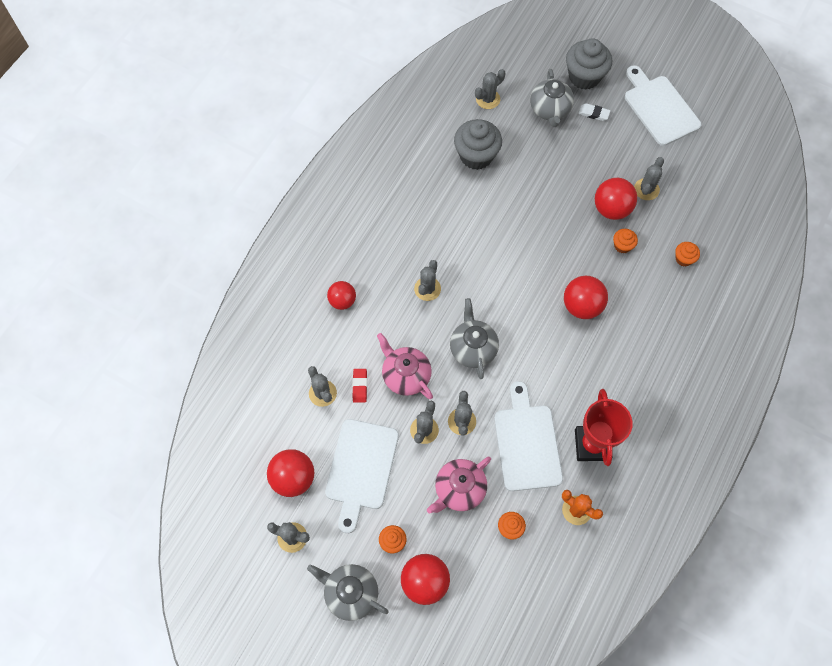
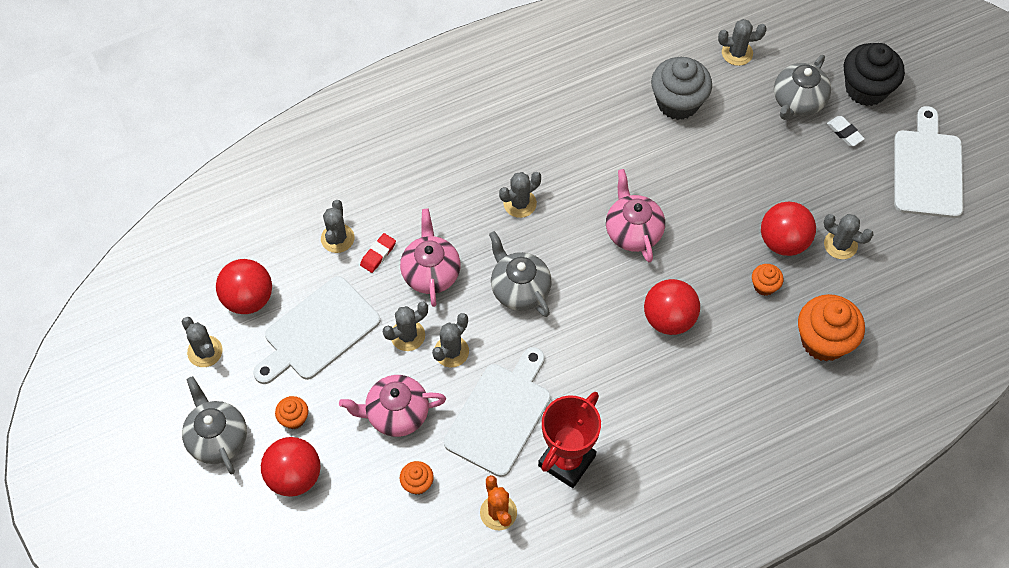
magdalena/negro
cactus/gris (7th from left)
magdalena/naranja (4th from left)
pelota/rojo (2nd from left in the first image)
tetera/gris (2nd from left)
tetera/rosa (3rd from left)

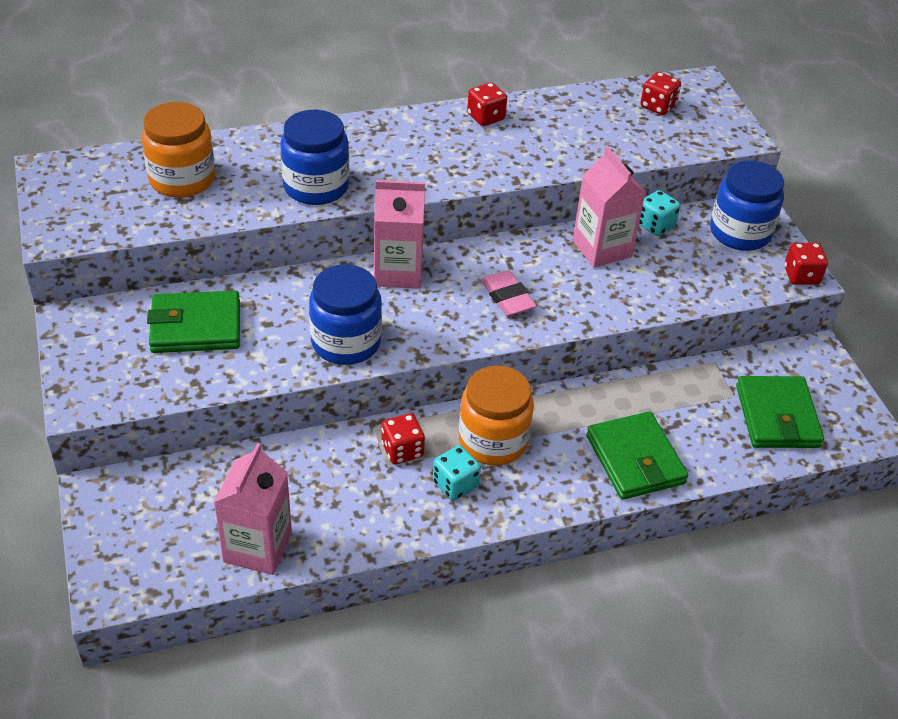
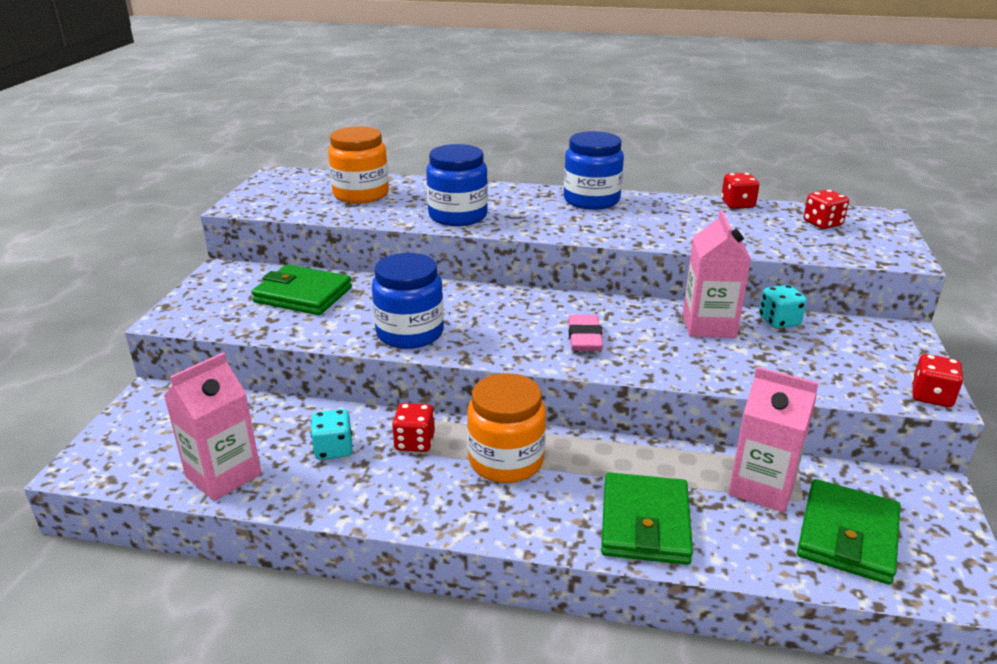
dado/rojo (2nd from left)
tarro/azul (3rd from left)
cartón de leche/rosa (3rd from left)
dado/turquesa (1st from left)

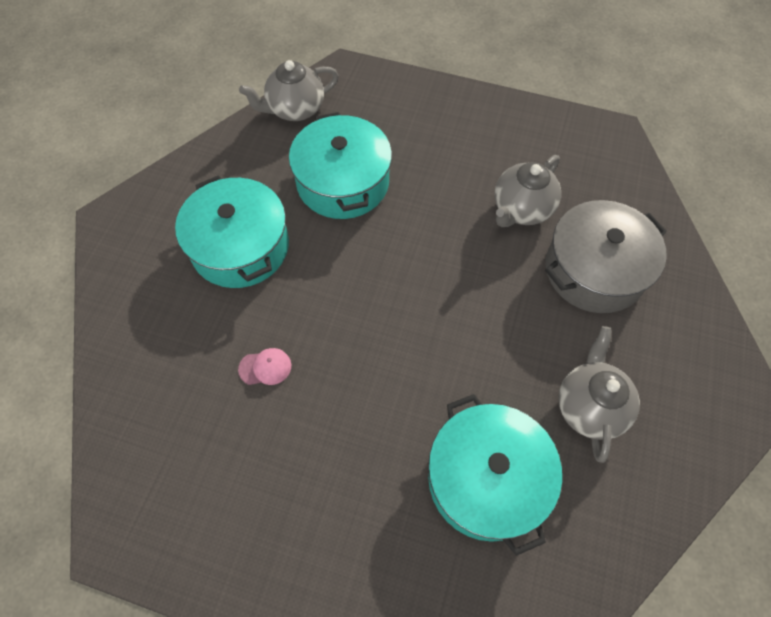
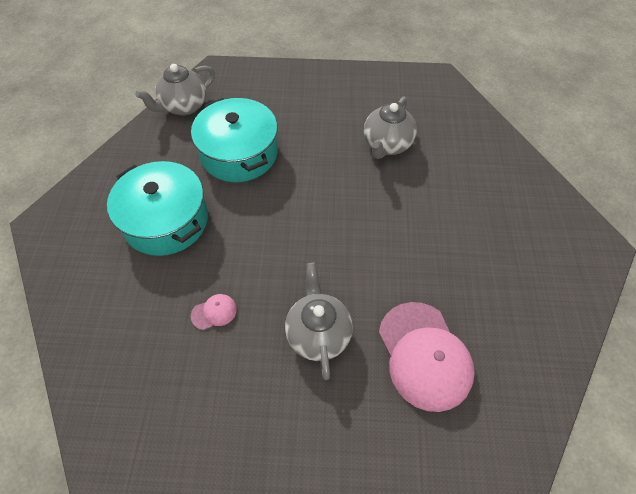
olla/gris
tetera/gris (2nd from left)
gorra/rosa (2nd from left)

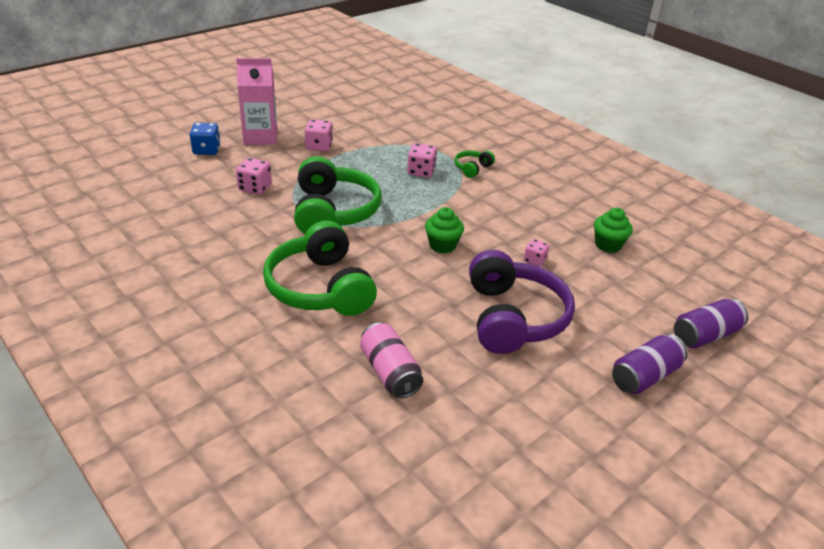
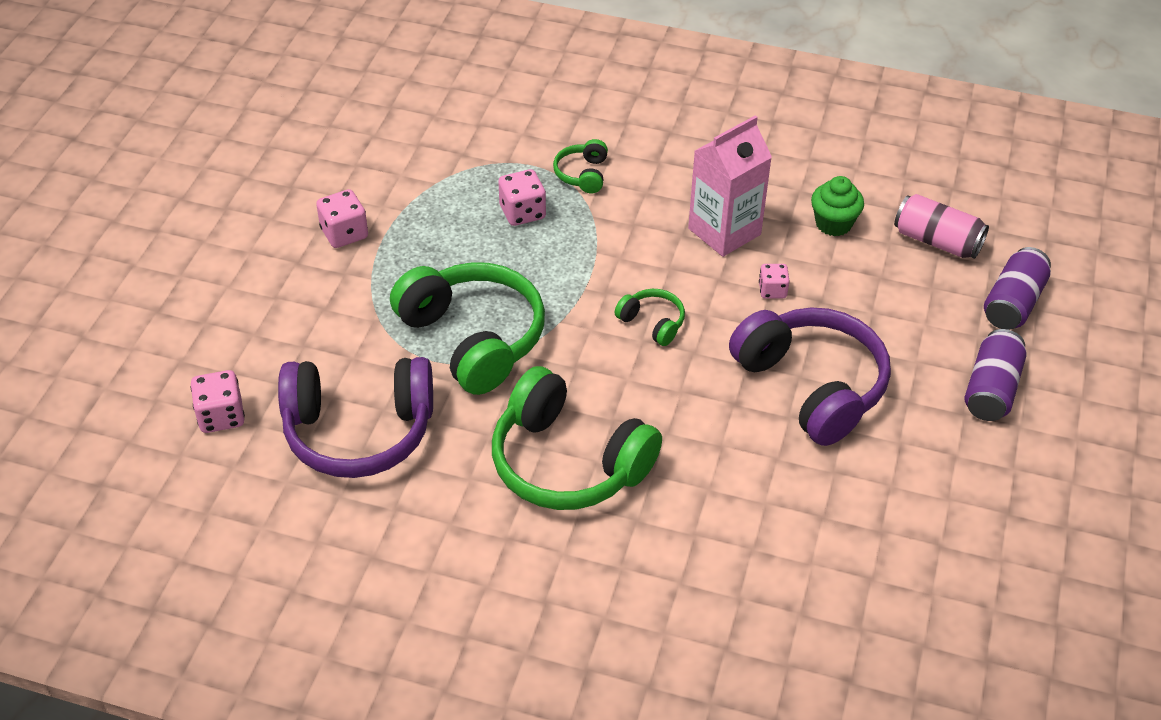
cartón de leche/rosa
dado/azul
dado/rosa (1st from left)
auriculares/verde (4th from left)
lata/rosa
auriculares/morado (1st from left)

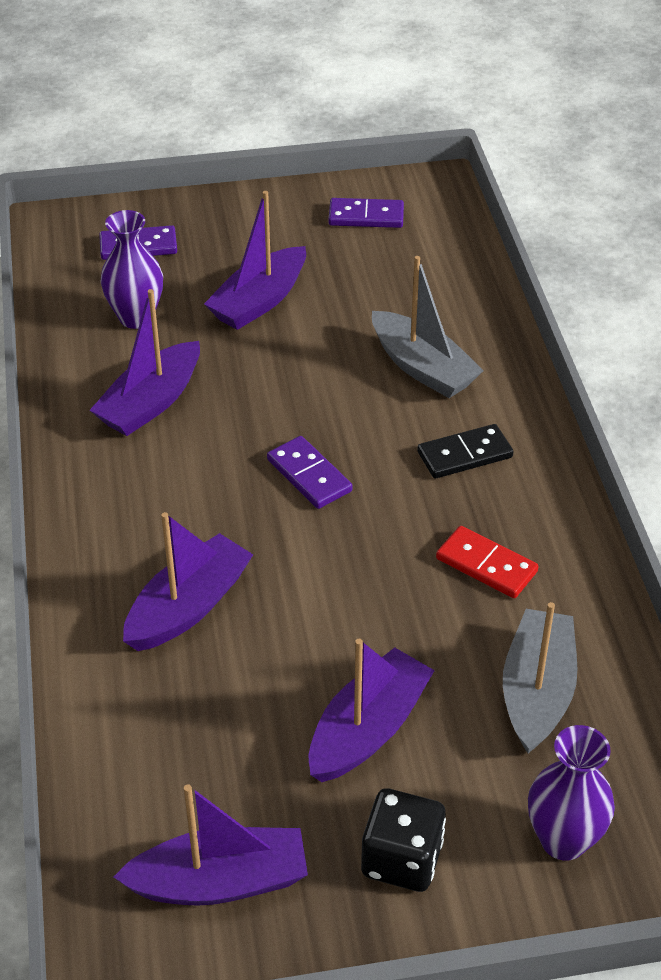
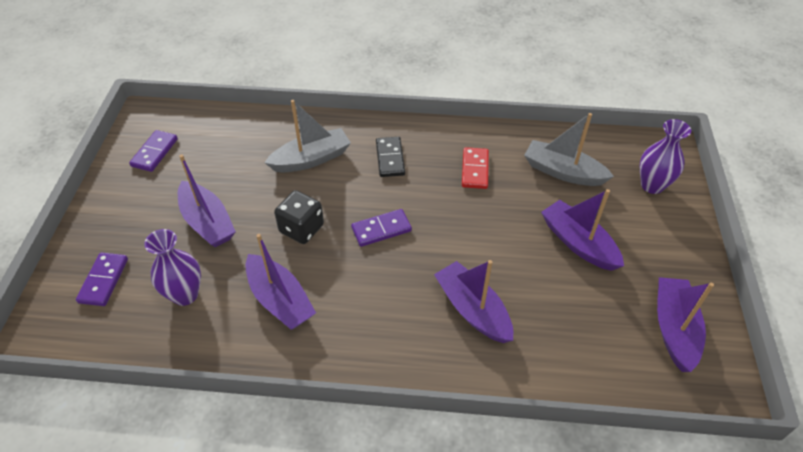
ficha de dominó/rojo
dado/negro

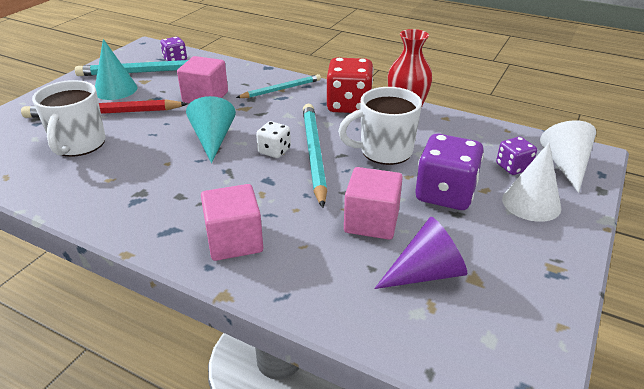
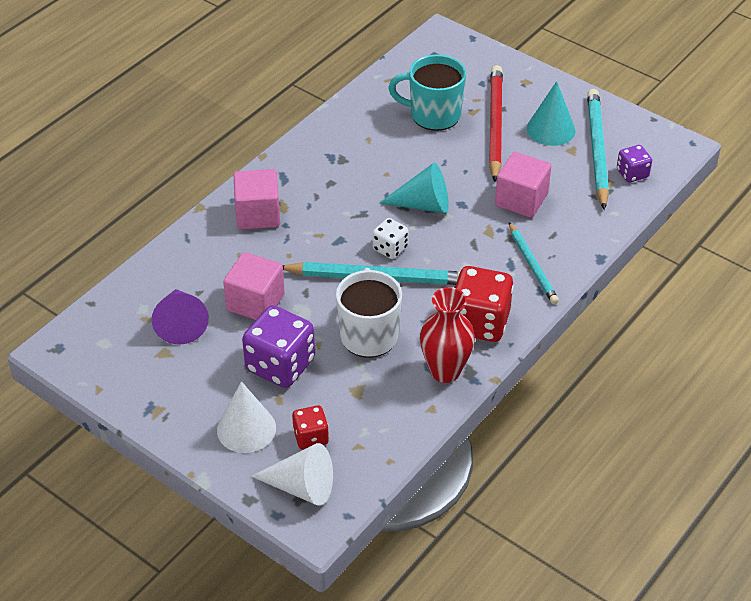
taza/turquesa
dado/rojo (1st from left)

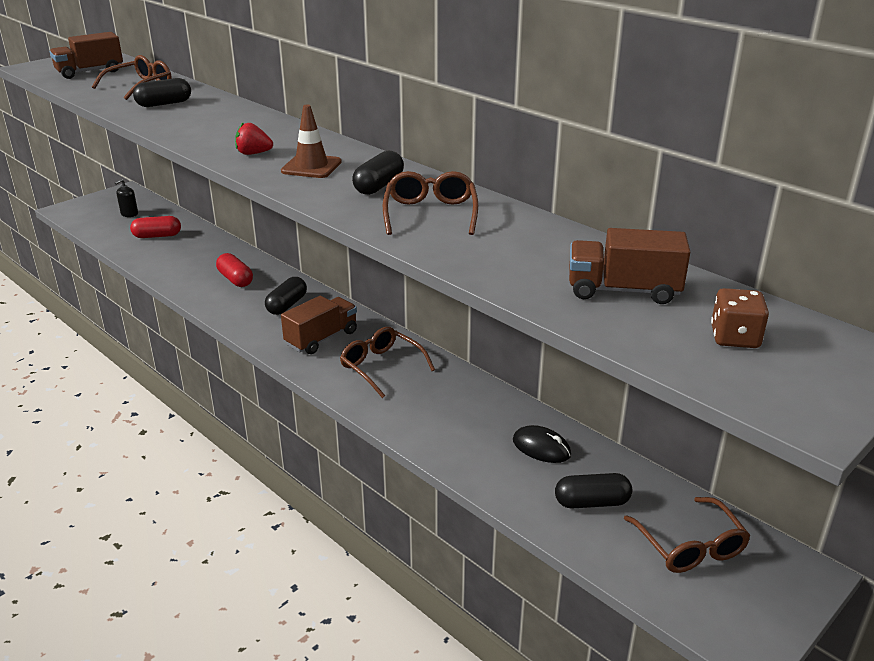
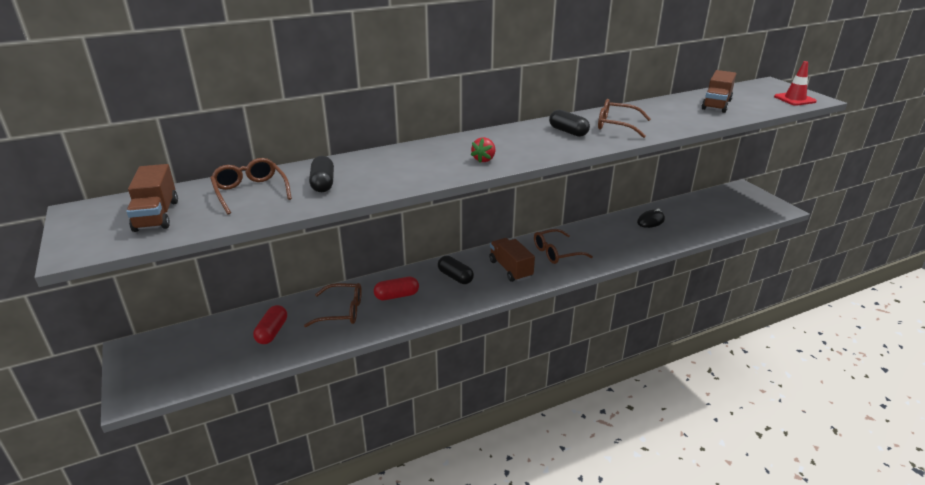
cono de tráfico/marrón
dispensador de jabón/negro
dado/marrón
cápsula/negro (4th from left in the first image)
gafas/marrón (2nd from left)
cono de tráfico/rojo

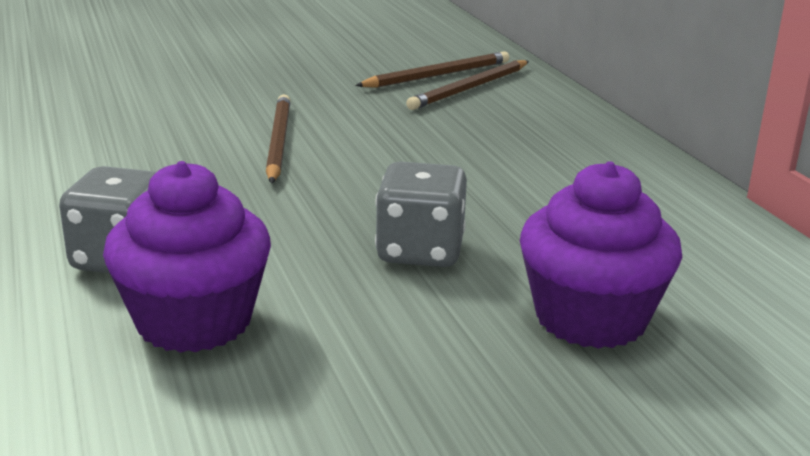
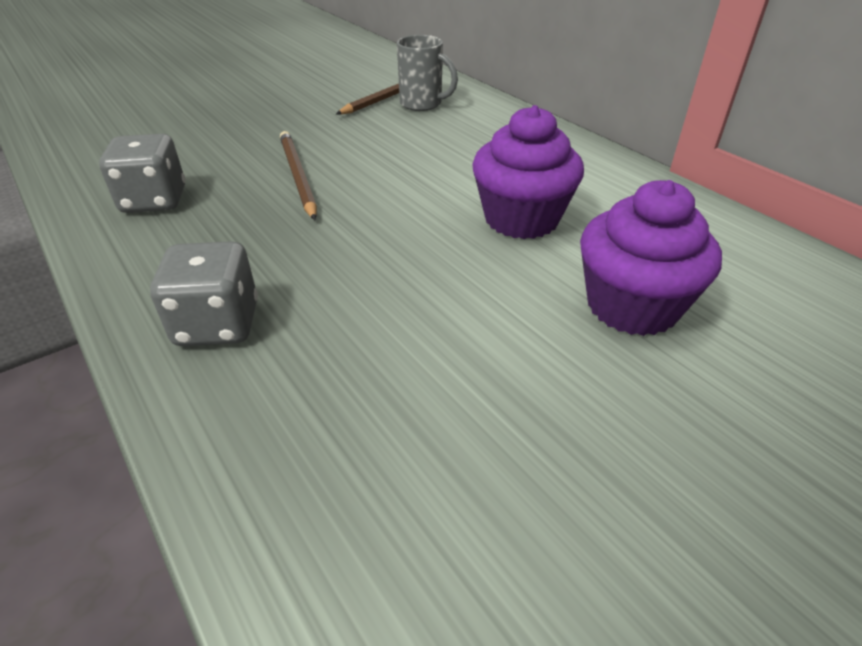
taza/gris
magdalena/morado (1st from left)
dado/gris (1st from left)

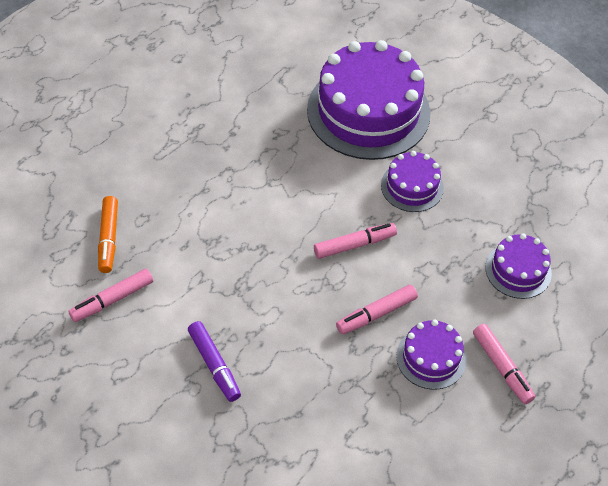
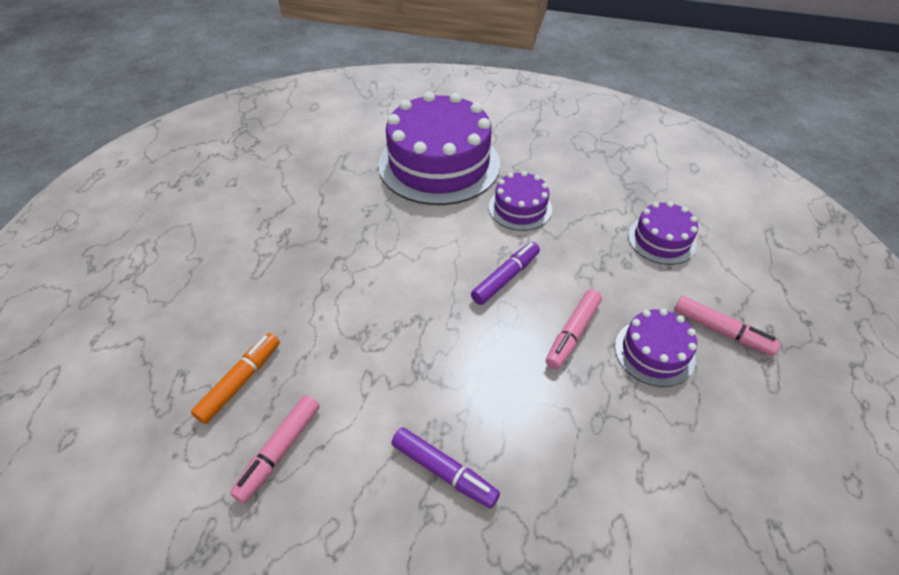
rotulador/naranja
rotulador/morado (2nd from left)

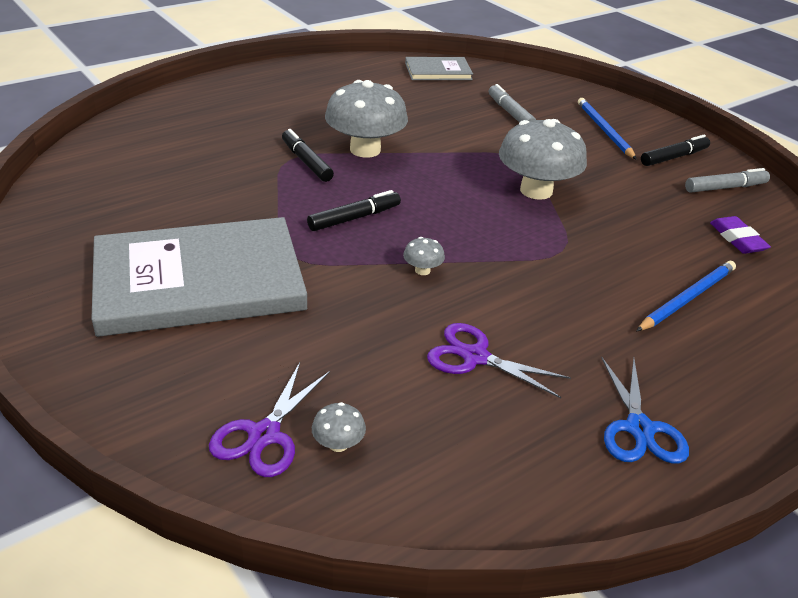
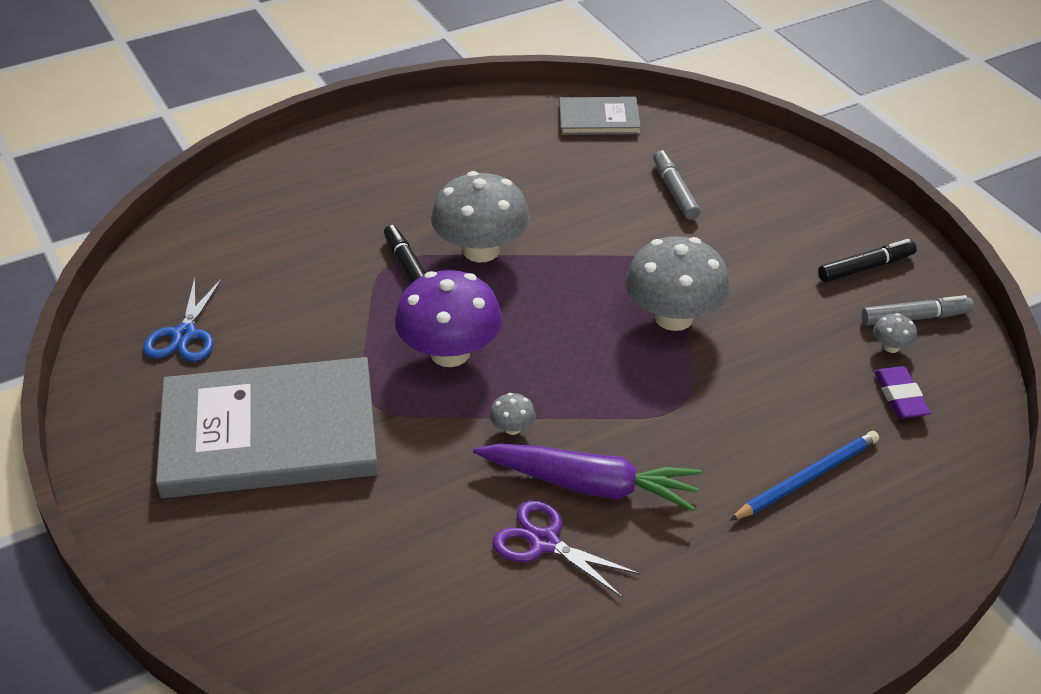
lápiz/azul (1st from left in the first image)
seta/morado
tijeras/azul
tijeras/morado (1st from left in the first image)
seta/gris (4th from left)
zanahoria/morado

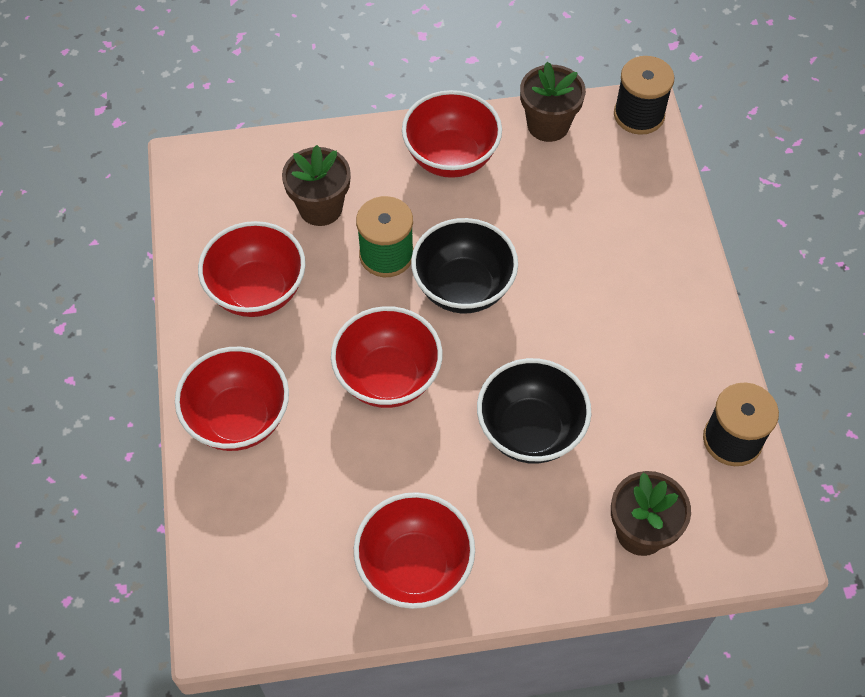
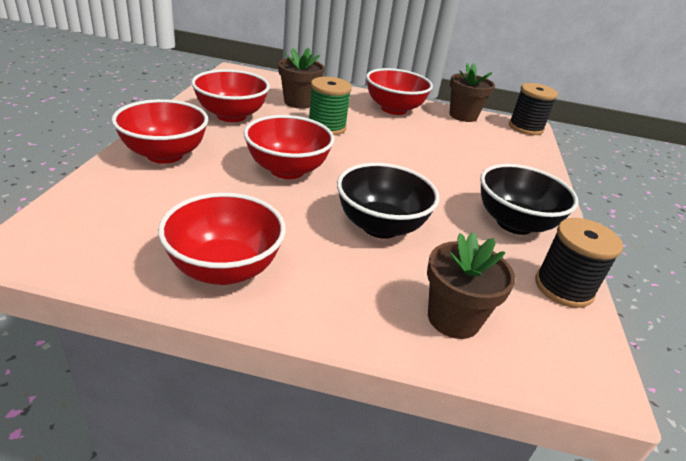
cuenco/negro (2nd from left)

